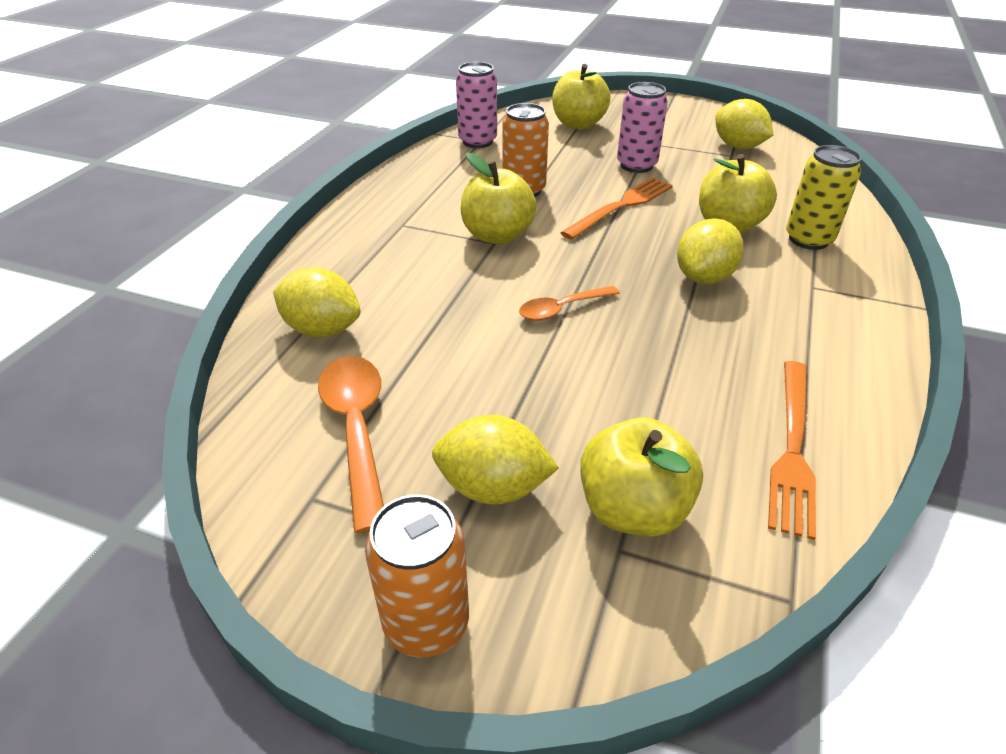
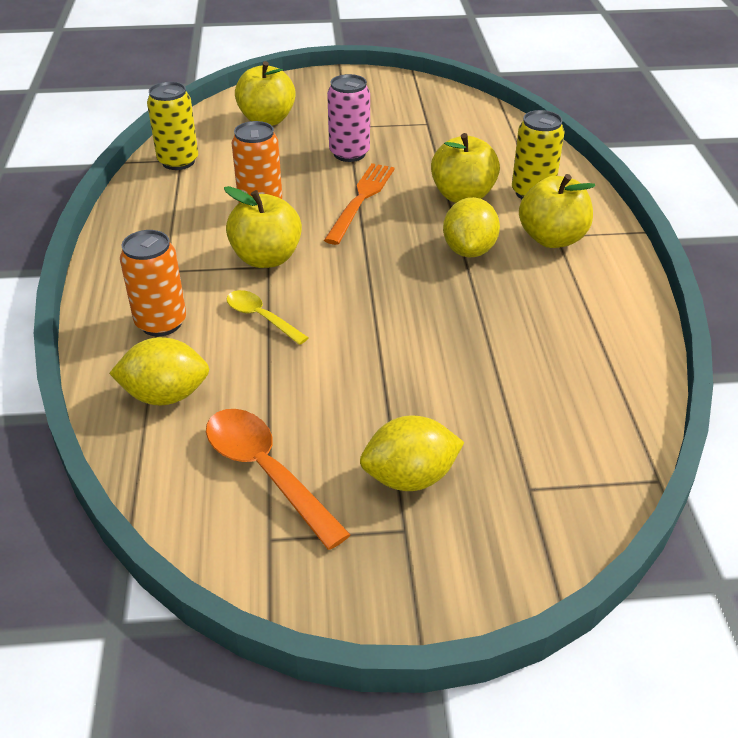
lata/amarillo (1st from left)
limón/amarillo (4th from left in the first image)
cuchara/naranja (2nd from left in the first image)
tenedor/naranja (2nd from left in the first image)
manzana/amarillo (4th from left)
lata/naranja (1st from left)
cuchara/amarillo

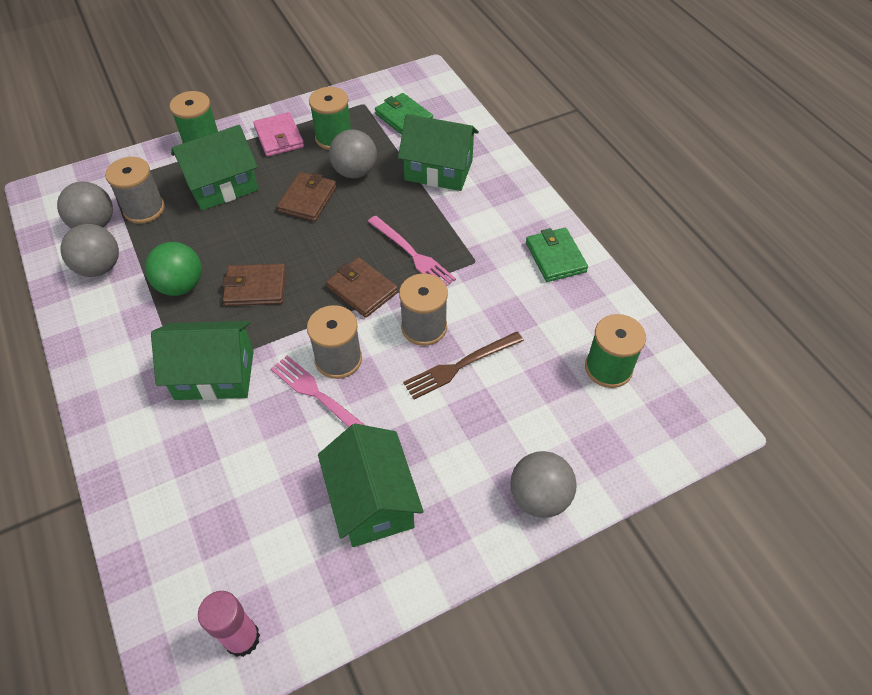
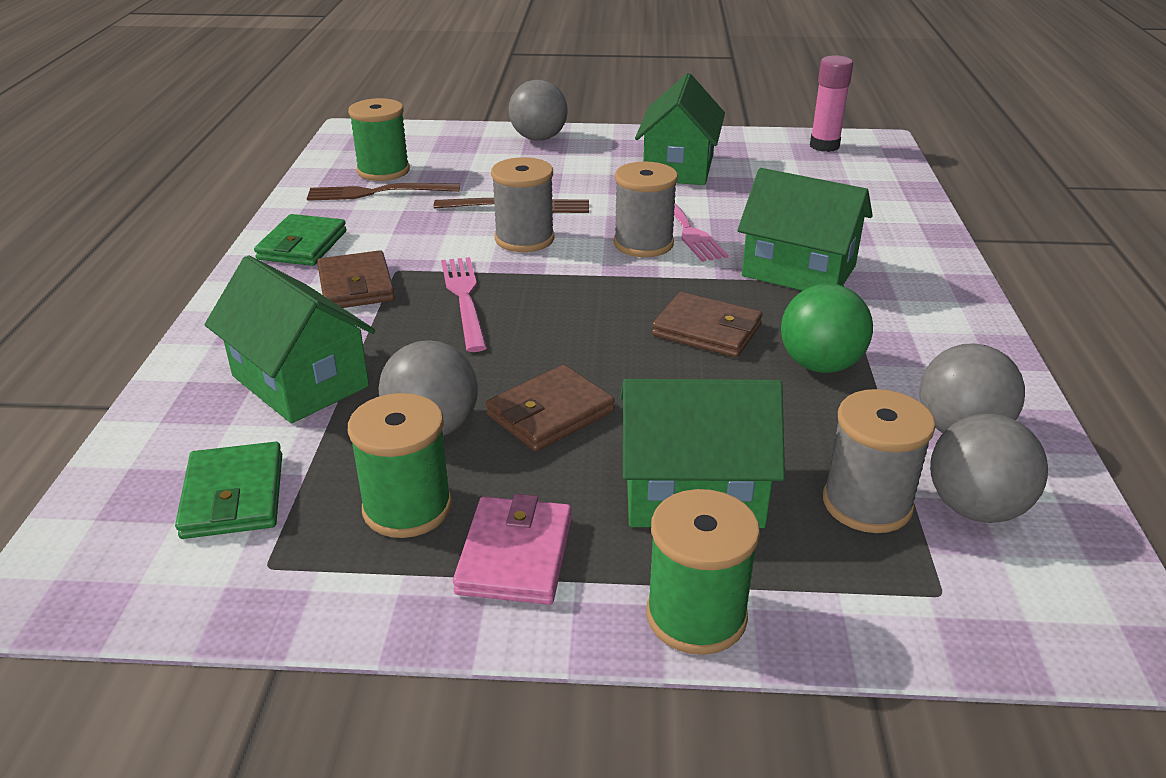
cartera/marrón (1st from left)
tenedor/marrón (1st from left)

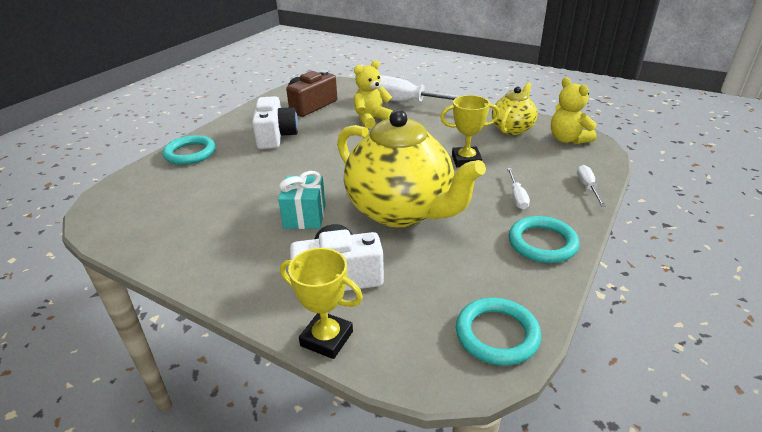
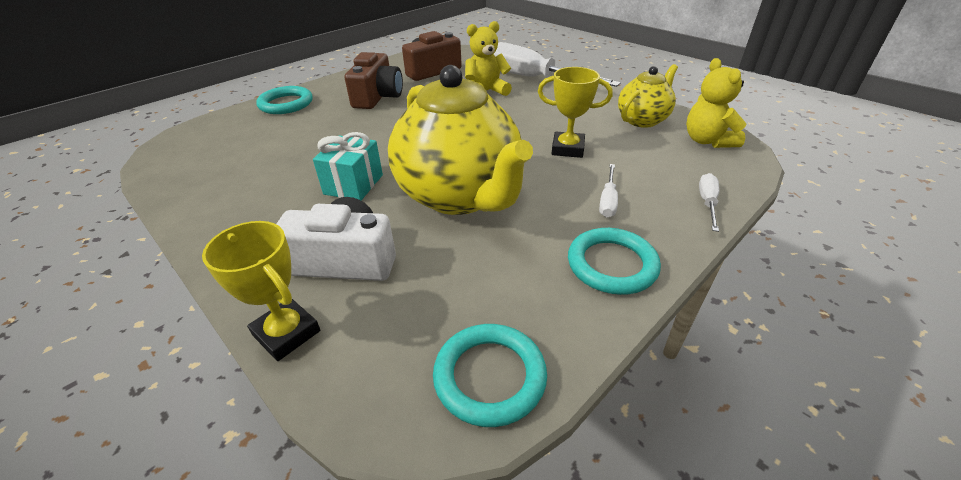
cámara/marrón (1st from left)

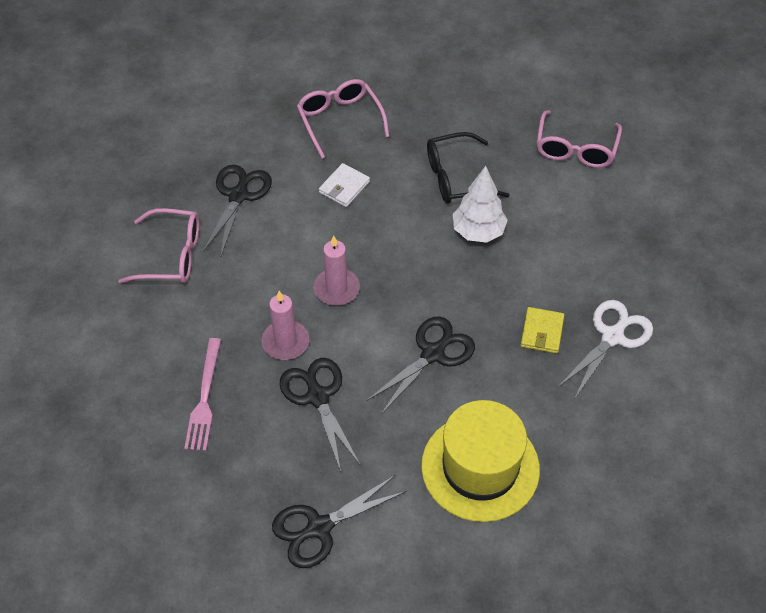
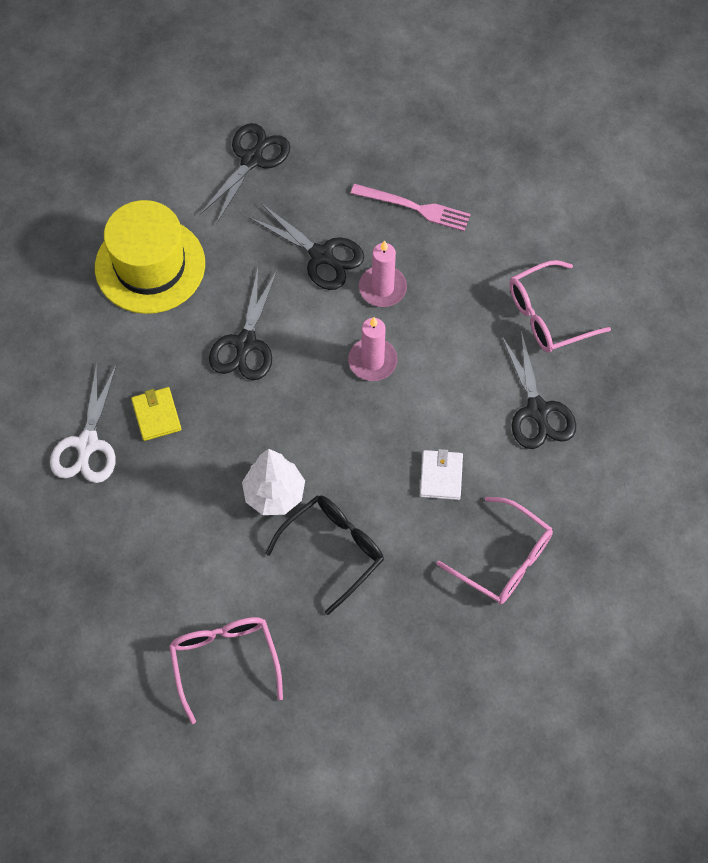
tenedor/rosa

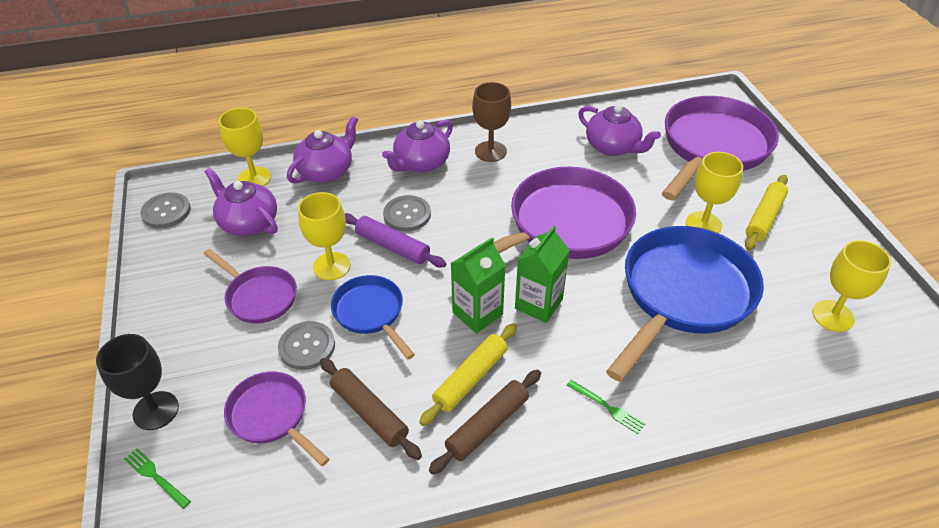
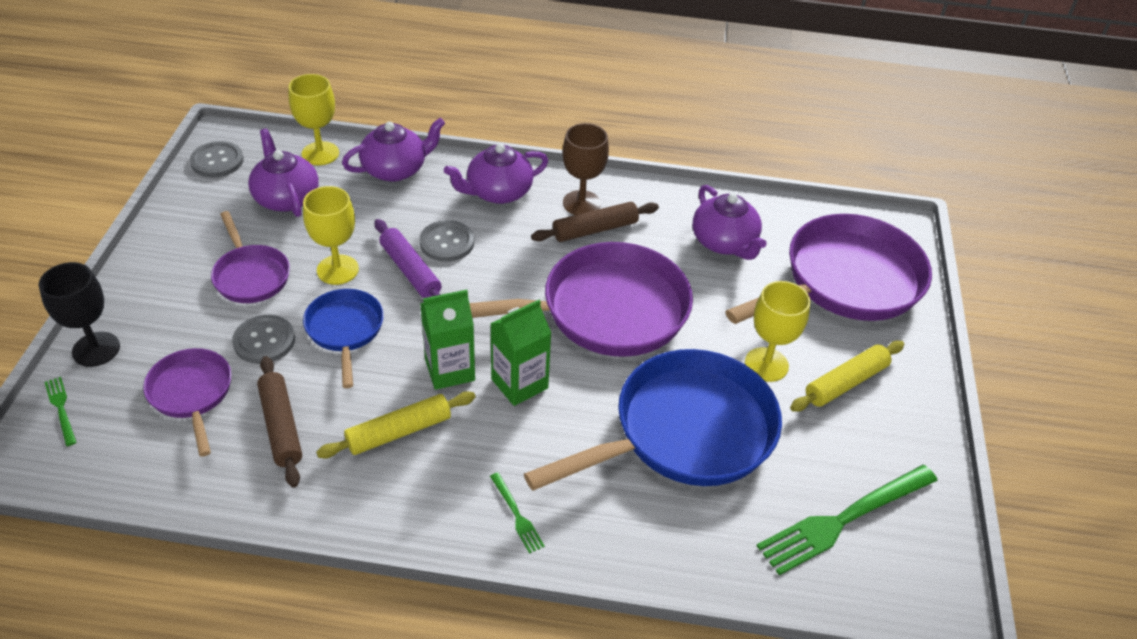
tenedor/verde (3rd from left)
rodillo/marrón (2nd from left)

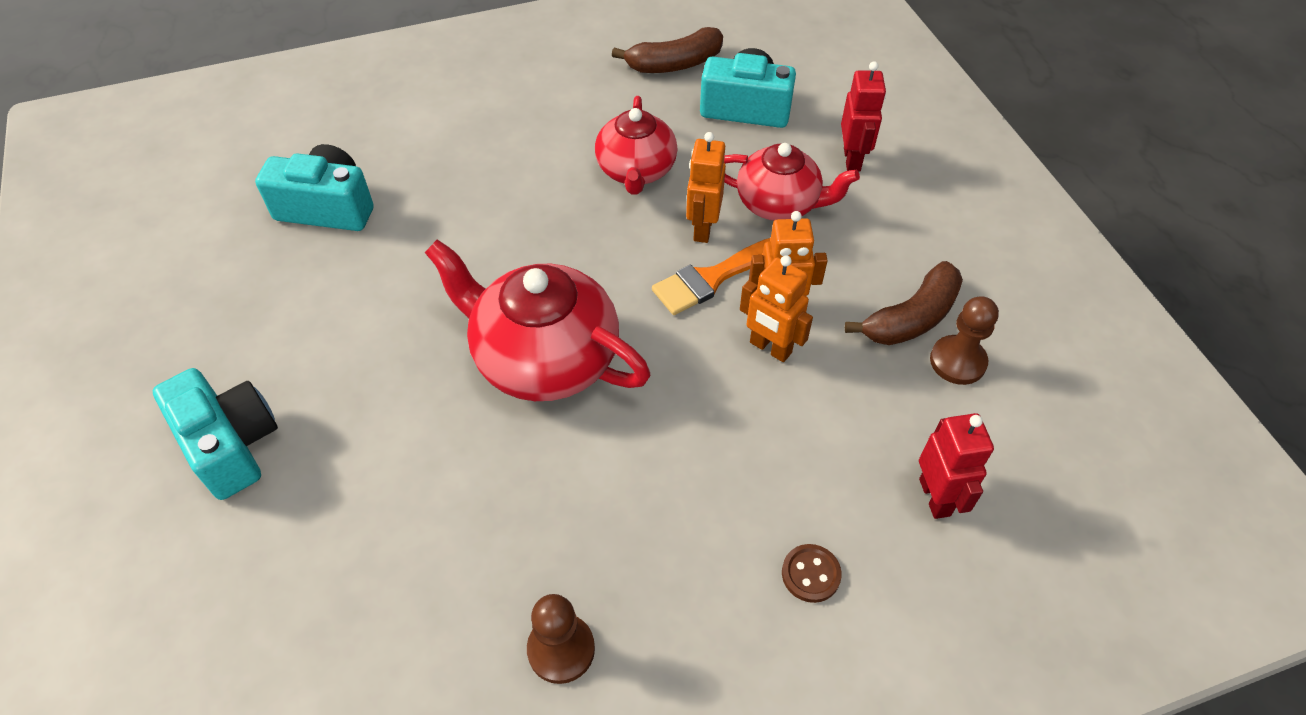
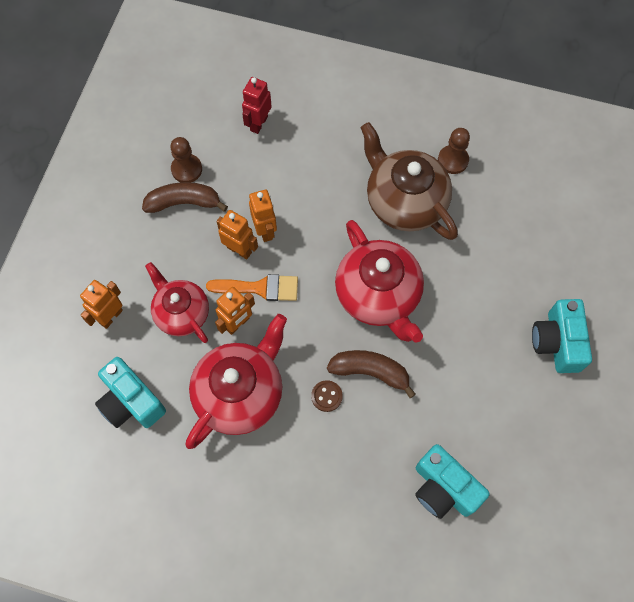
plátano/marrón (2nd from left)
robot/naranja (1st from left)
tetera/rojo (2nd from left)
botón/marrón
tetera/marrón

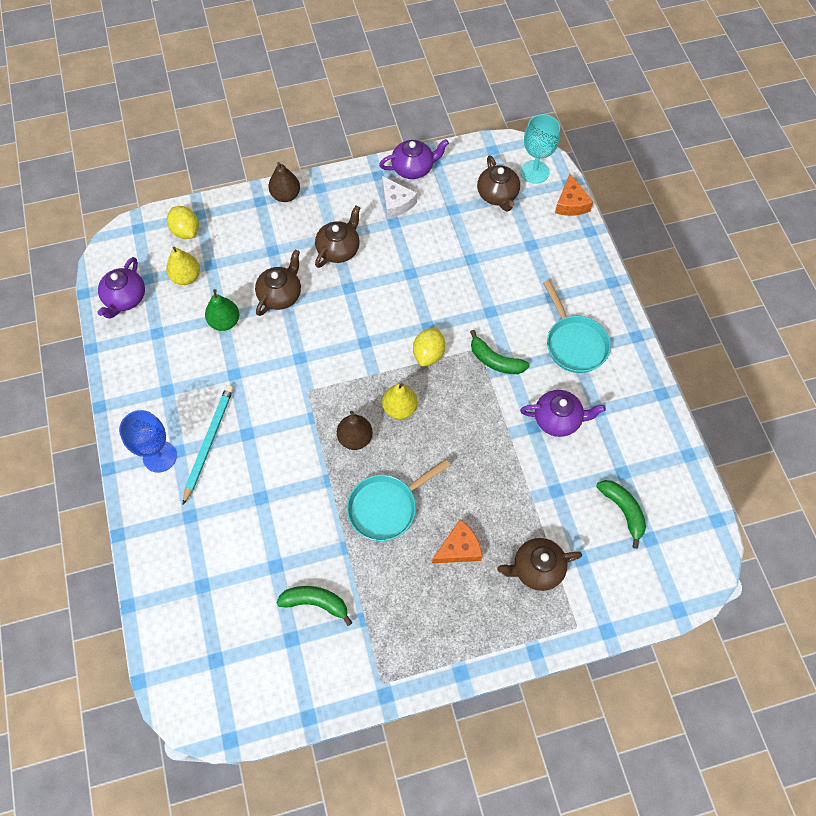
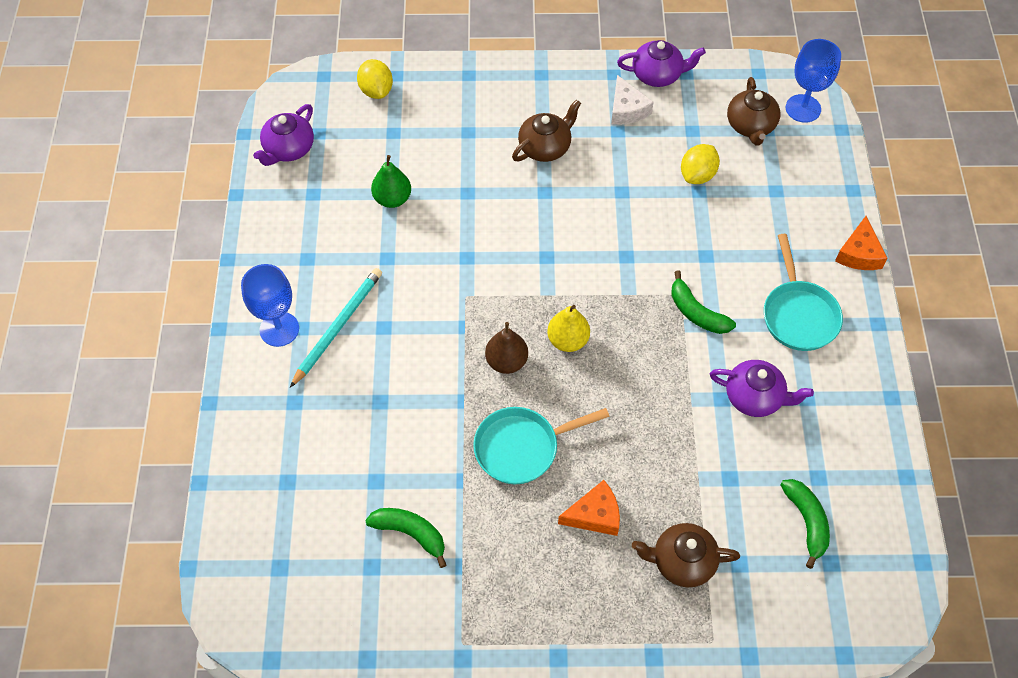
copa/azul (2nd from left)
pera/marrón (1st from left in the first image)
queso/naranja (2nd from left)
pera/amarillo (1st from left in the first image)
tetera/marrón (1st from left in the first image)
limón/amarillo (2nd from left)

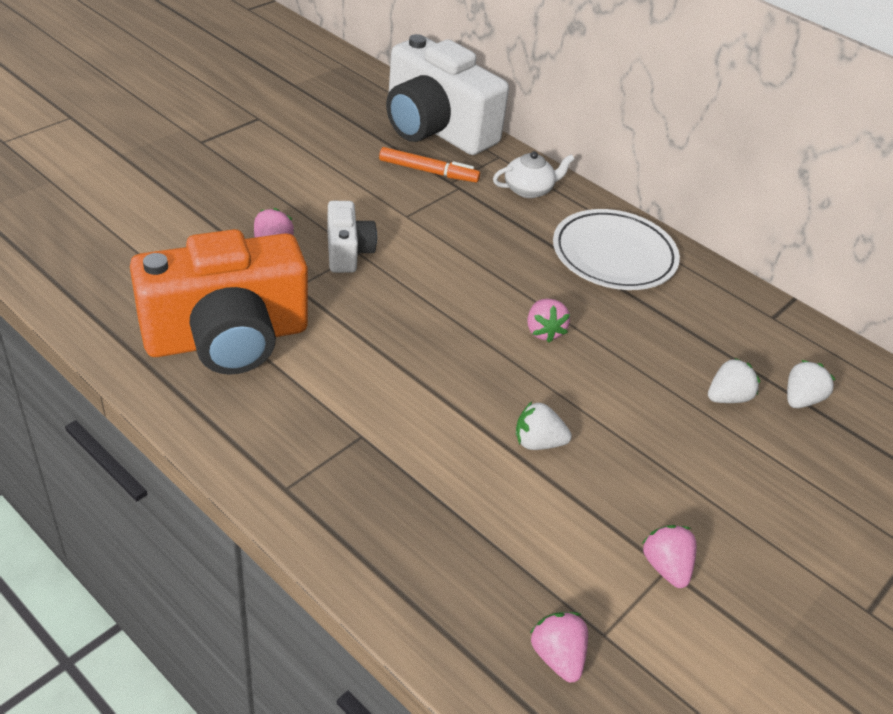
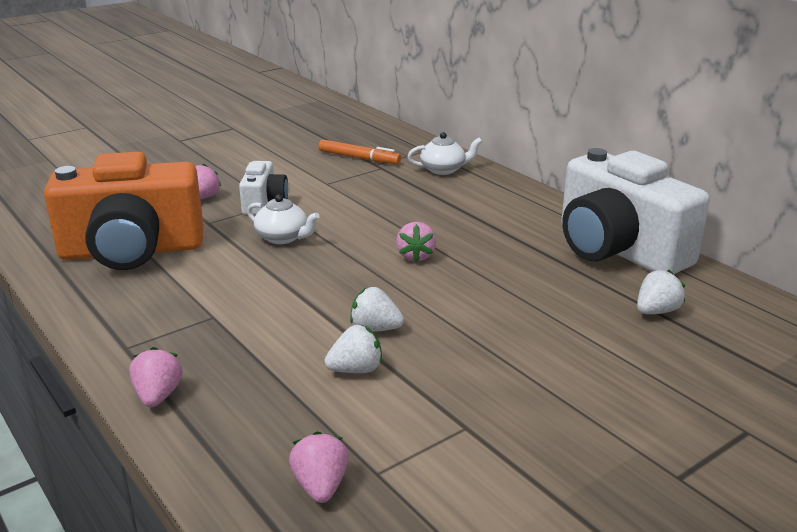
cámara/blanco (2nd from left)
plato/blanco
fresa/blanco (1st from left)
fresa/rosa (1st from left)
tetera/blanco (1st from left)

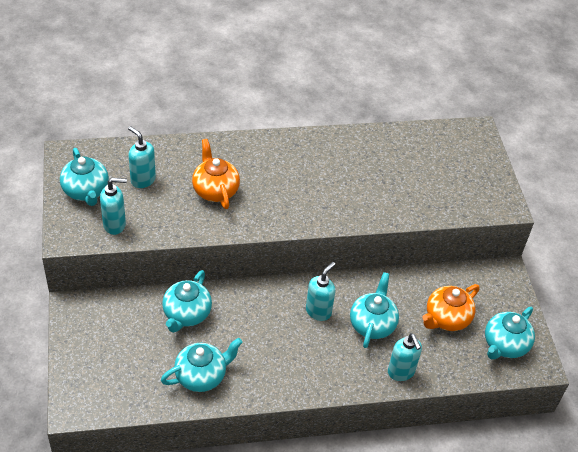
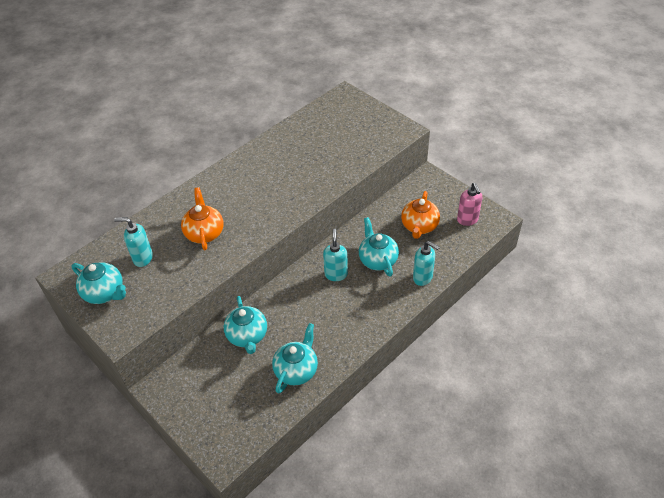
tetera/naranja (1st from left)
dispensador de jabón/turquesa (1st from left in the first image)
dispensador de jabón/rosa

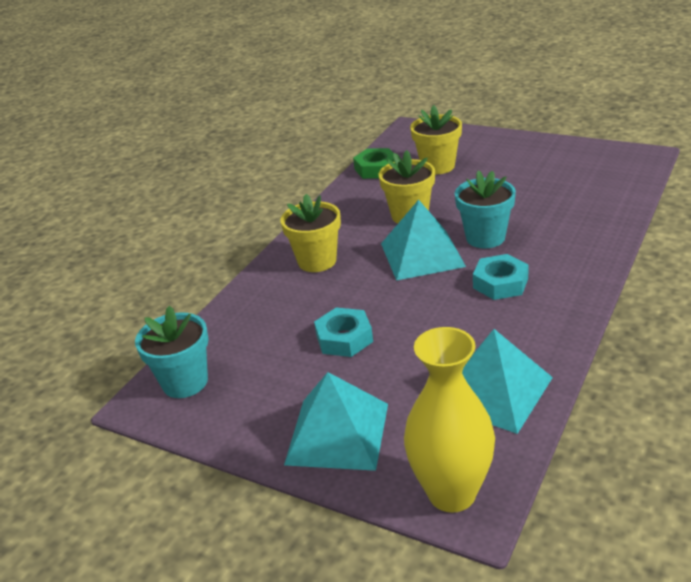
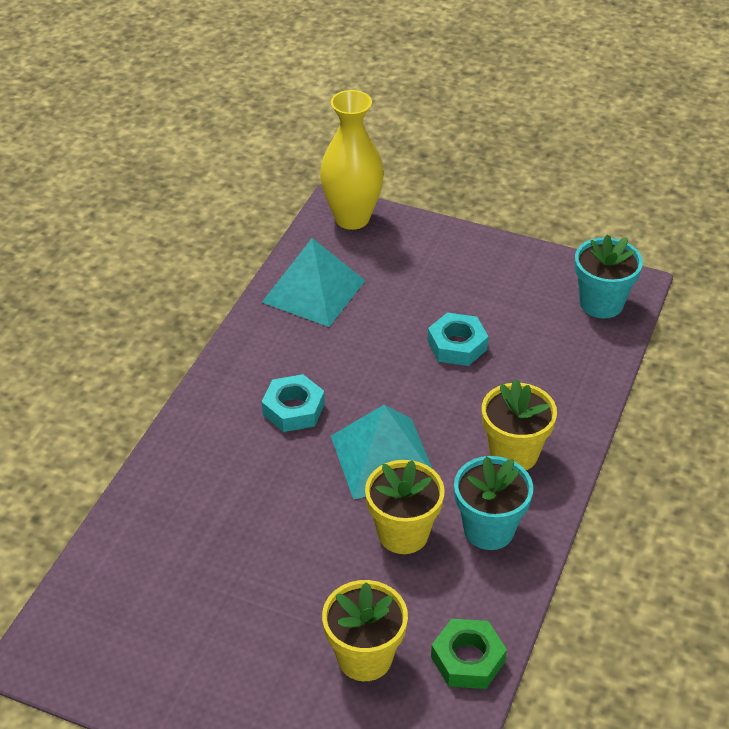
maceta/turquesa (1st from left)
pirámide/turquesa (1st from left in the first image)

